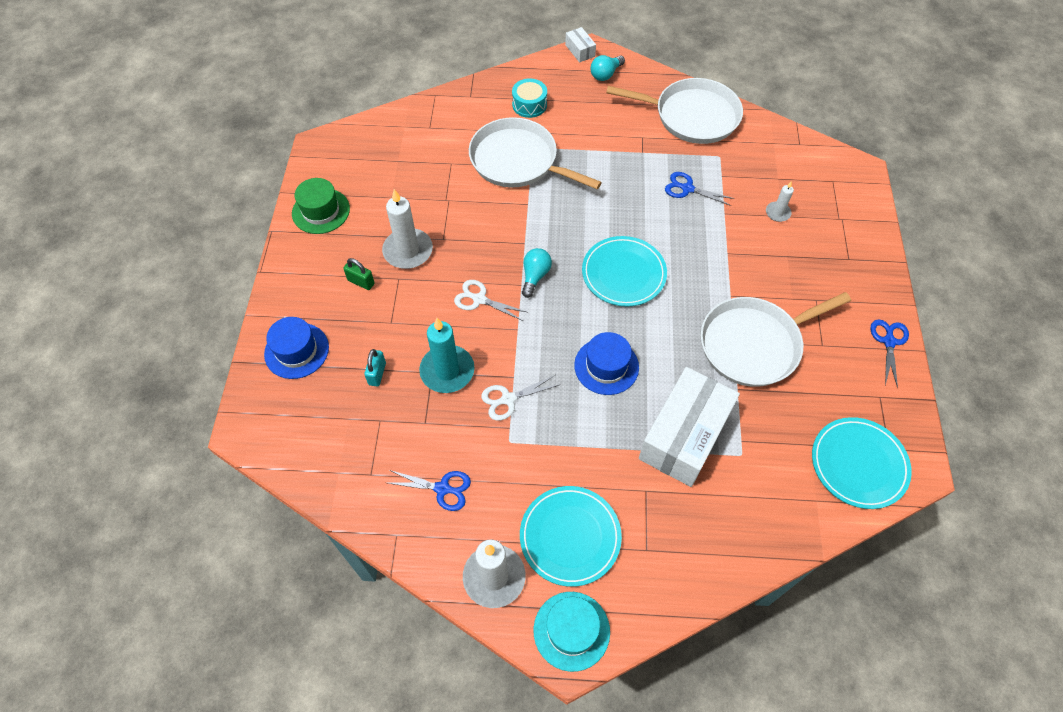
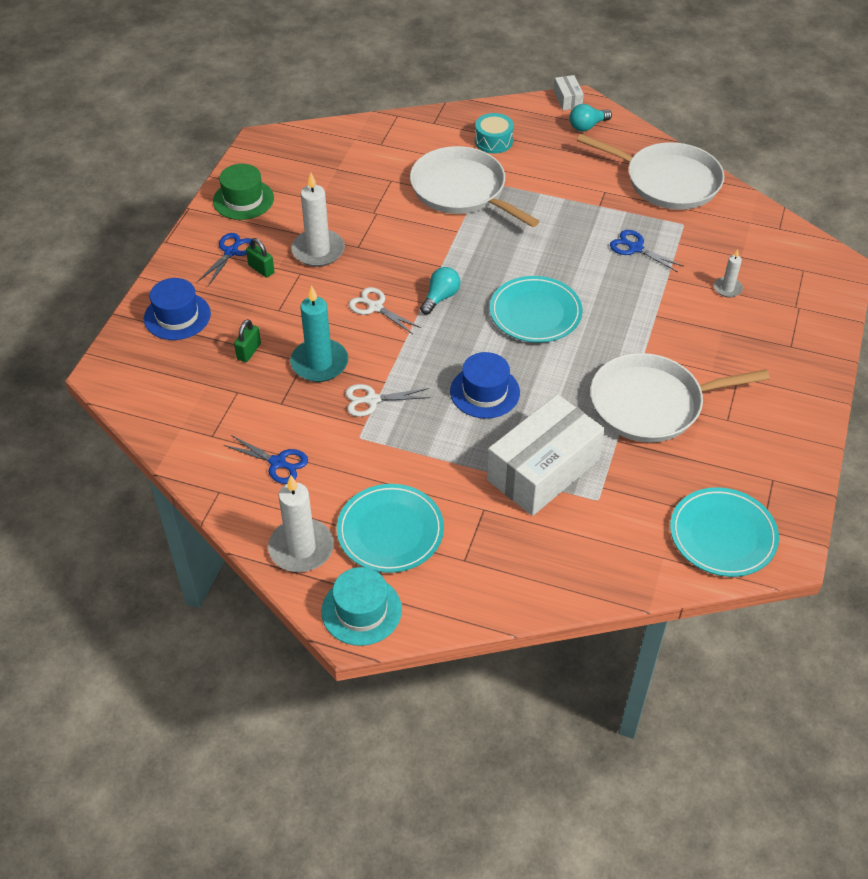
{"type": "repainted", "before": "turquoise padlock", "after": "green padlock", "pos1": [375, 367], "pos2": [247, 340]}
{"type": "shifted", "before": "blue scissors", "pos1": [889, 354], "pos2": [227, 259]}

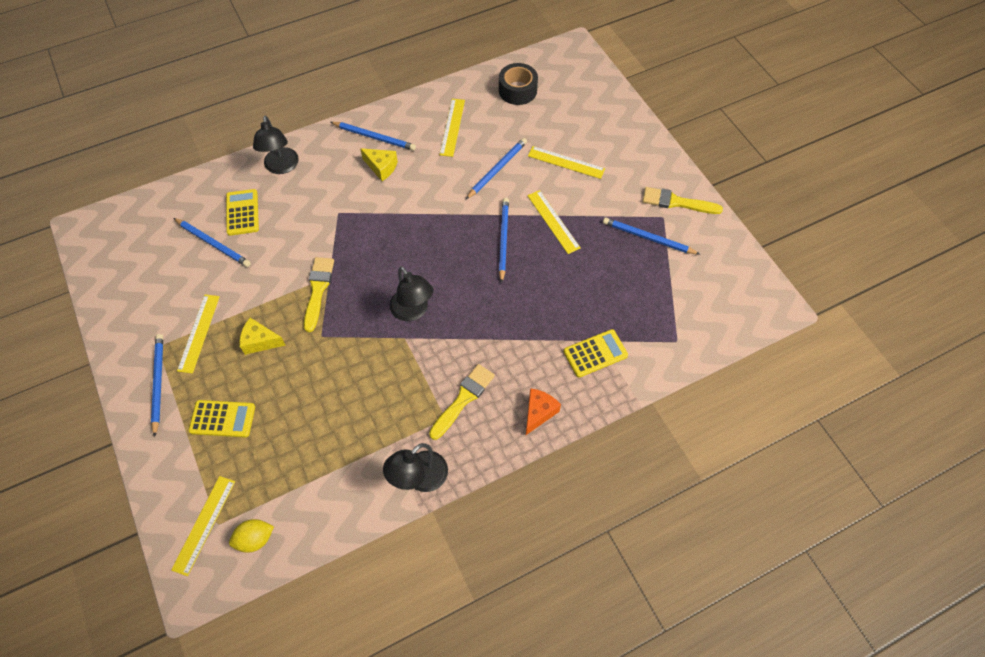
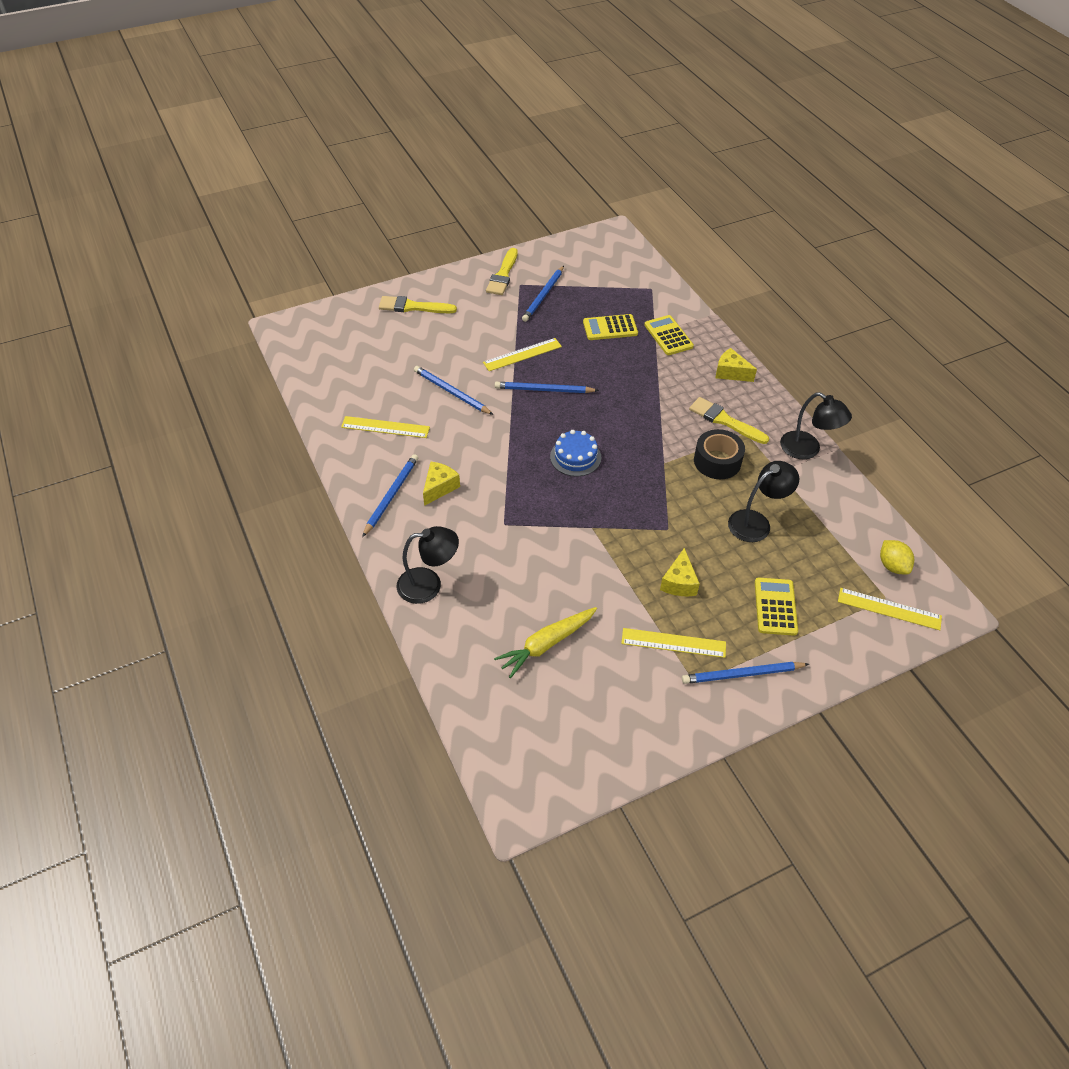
{"type": "swapped", "before": "blue pencil", "after": "yellow carrot", "pos1": [212, 242], "pos2": [545, 642]}
{"type": "shifted", "before": "yellow calculator", "pos1": [242, 212], "pos2": [610, 327]}
{"type": "shifted", "before": "yellow brush", "pos1": [319, 294], "pos2": [418, 304]}
{"type": "shifted", "before": "black lamp", "pos1": [411, 293], "pos2": [763, 501]}
{"type": "shifted", "before": "black tape", "pos1": [518, 84], "pos2": [719, 454]}
{"type": "repainted", "before": "orange cheese", "after": "yellow cheese", "pos1": [543, 411], "pos2": [736, 365]}
{"type": "gone", "before": "yellow ruler", "pos1": [566, 162]}
{"type": "new", "after": "blue cake", "pos2": [575, 453]}

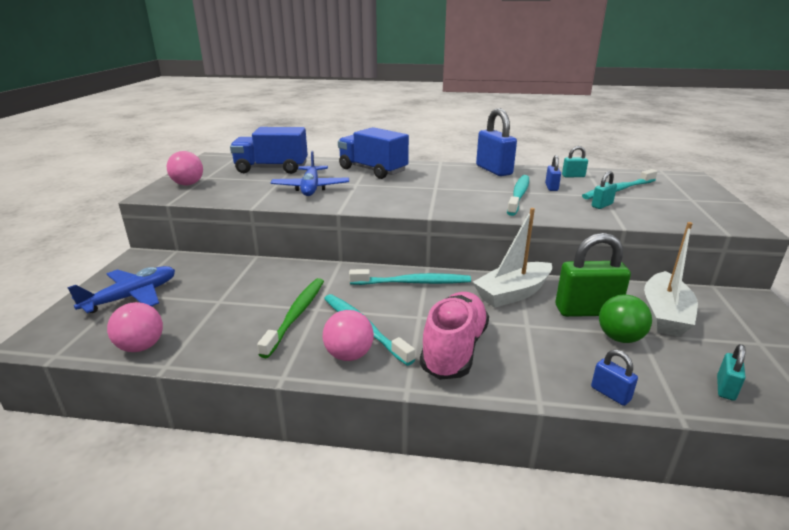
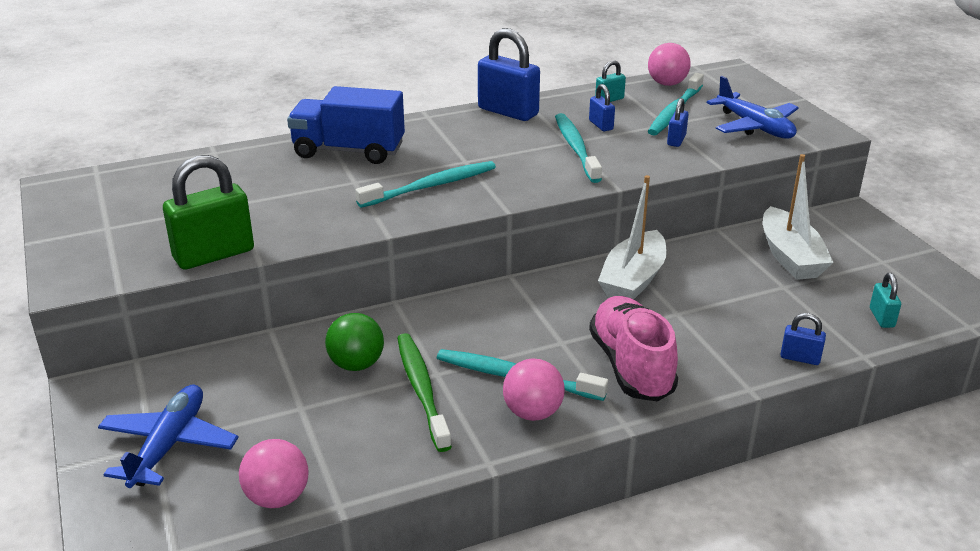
{"type": "shifted", "before": "pink ball", "pos1": [185, 168], "pos2": [669, 64]}
{"type": "gone", "before": "blue truck", "pos1": [269, 150]}
{"type": "shifted", "before": "blue plane", "pos1": [310, 173], "pos2": [753, 107]}
{"type": "shifted", "before": "turquoise toothbrush", "pos1": [410, 277], "pos2": [425, 184]}
{"type": "shifted", "before": "green padlock", "pos1": [593, 275], "pos2": [208, 212]}
{"type": "repainted", "before": "turquoise padlock", "after": "blue padlock", "pos1": [604, 190], "pos2": [678, 122]}
{"type": "shifted", "before": "green ball", "pos1": [625, 319], "pos2": [354, 342]}

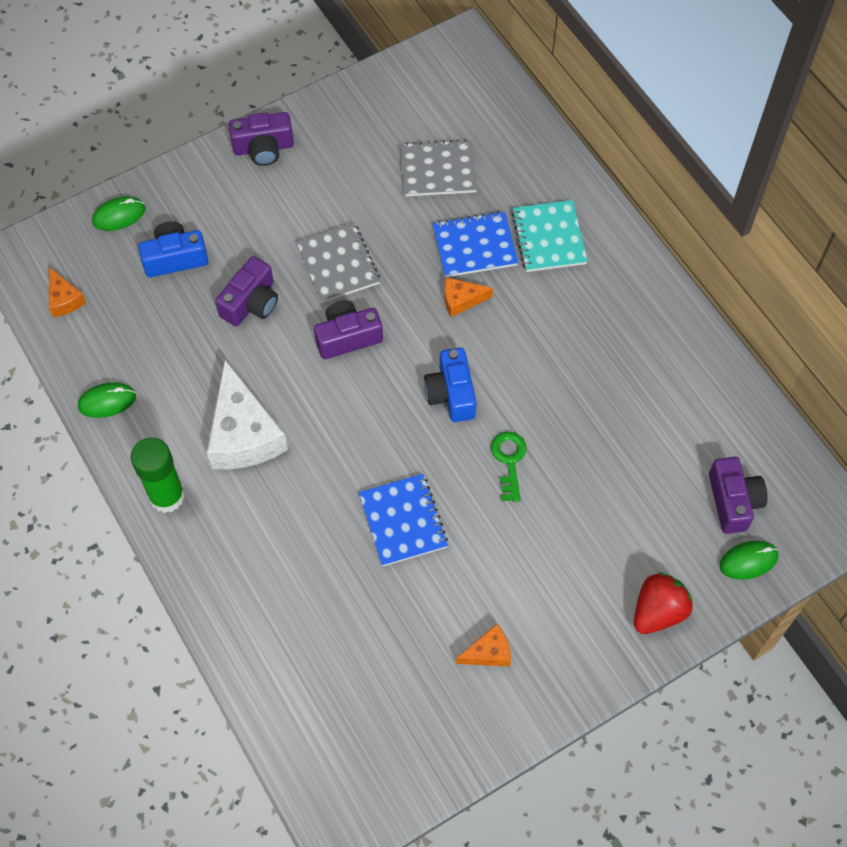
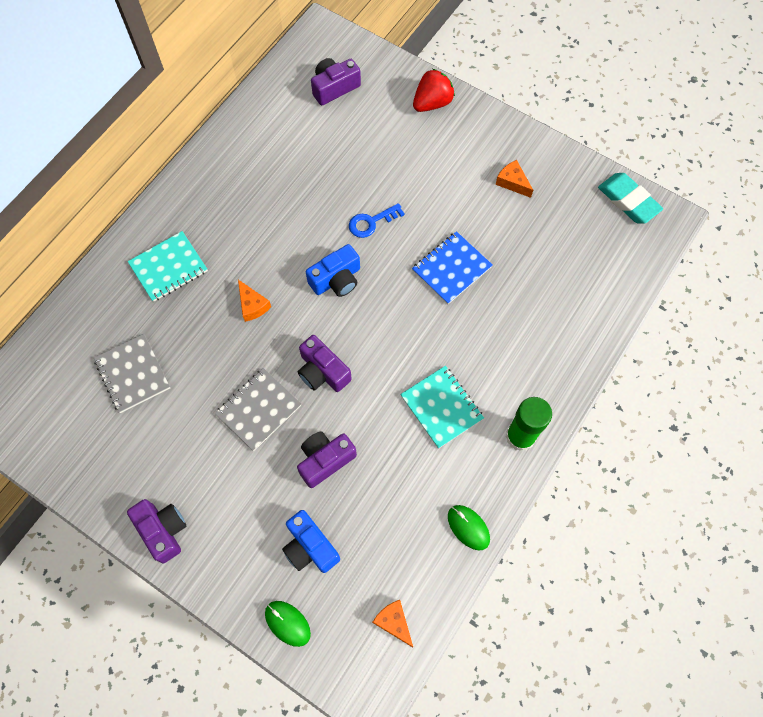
{"type": "rotated", "before": "orange cheese", "pos1": [67, 292], "pos2": [392, 623], "turn": -75}
{"type": "swapped", "before": "white cheese", "after": "turquoise notebook", "pos1": [247, 415], "pos2": [442, 407]}
{"type": "rotated", "before": "purple camera", "pos1": [246, 291], "pos2": [327, 459], "turn": -45}
{"type": "gone", "before": "blue notebook", "pos1": [475, 244]}
{"type": "repainted", "before": "green key", "after": "blue key", "pos1": [509, 466], "pos2": [377, 220]}
{"type": "rotated", "before": "red strawberry", "pos1": [663, 603], "pos2": [434, 90], "turn": 120}
{"type": "gone", "before": "green mouse", "pos1": [749, 560]}
{"type": "new", "after": "turquoise eraser", "pos2": [630, 198]}

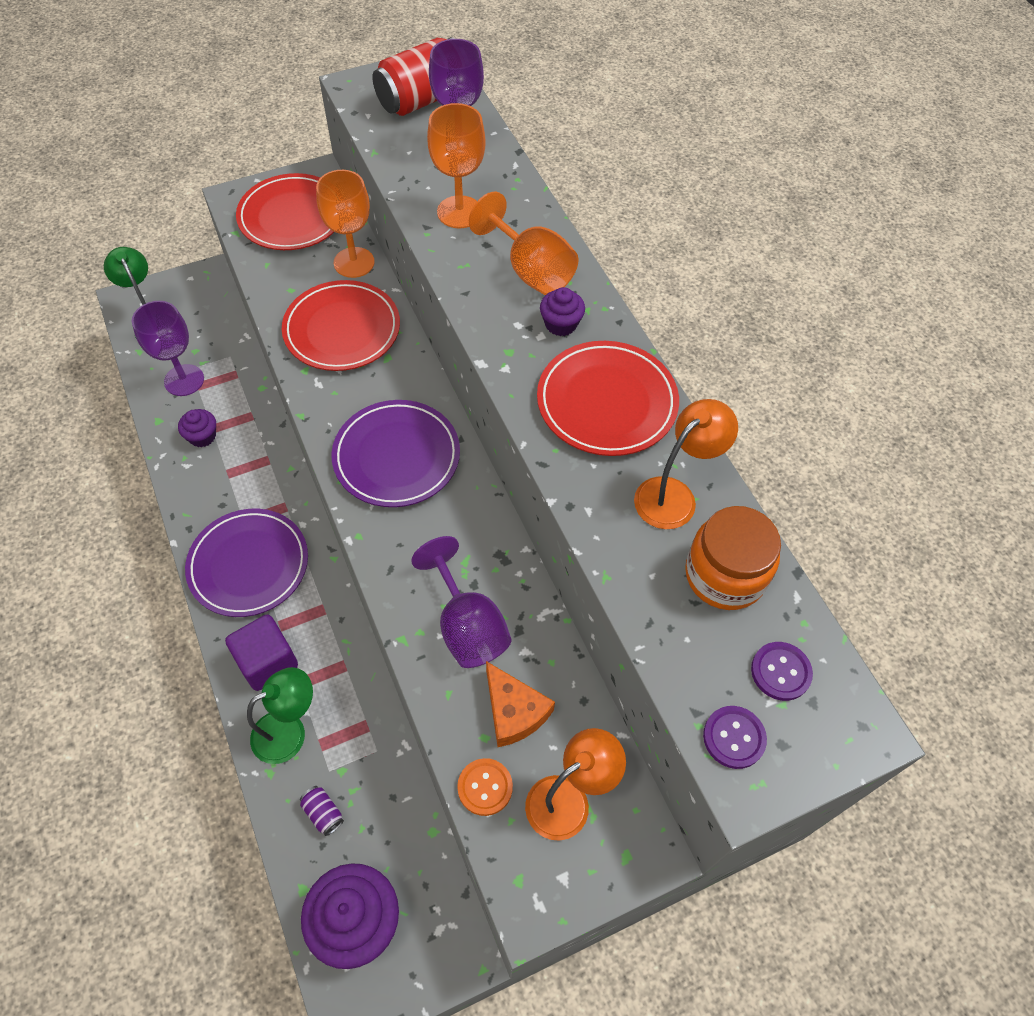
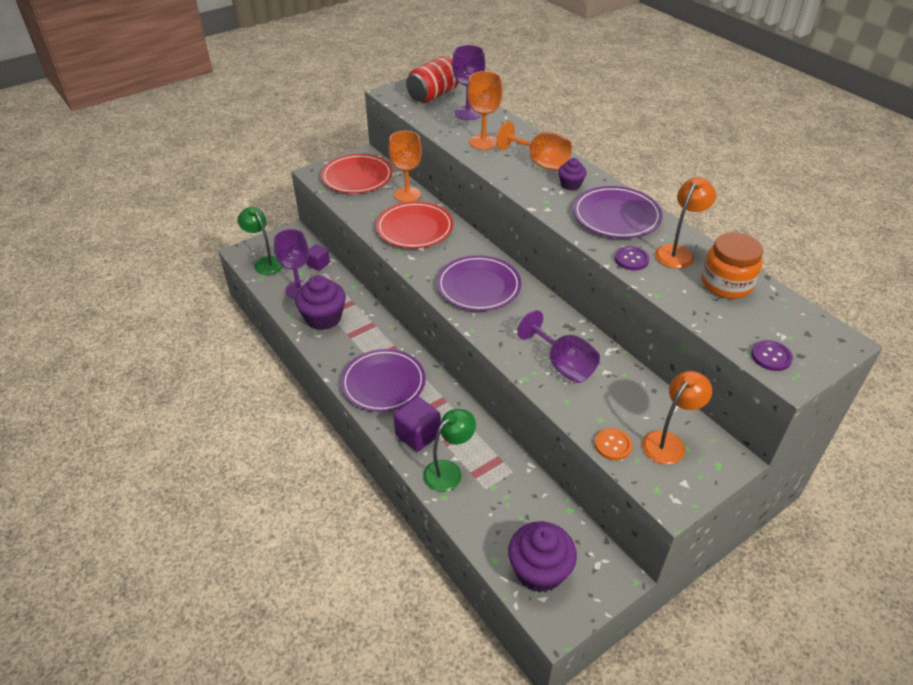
{"type": "scaled", "before": "purple cupcake", "pos1": [197, 428], "pos2": [320, 302], "scale": 1.92}
{"type": "gone", "before": "purple can", "pos1": [322, 811]}
{"type": "gone", "before": "orange cheese", "pos1": [520, 704]}
{"type": "repainted", "before": "red plate", "after": "purple plate", "pos1": [608, 398], "pos2": [618, 212]}
{"type": "shifted", "before": "purple button", "pos1": [782, 671], "pos2": [632, 258]}
{"type": "new", "after": "purple cube", "pos2": [318, 257]}

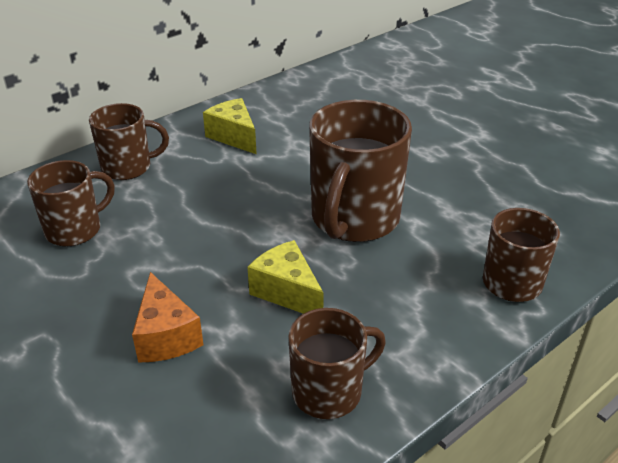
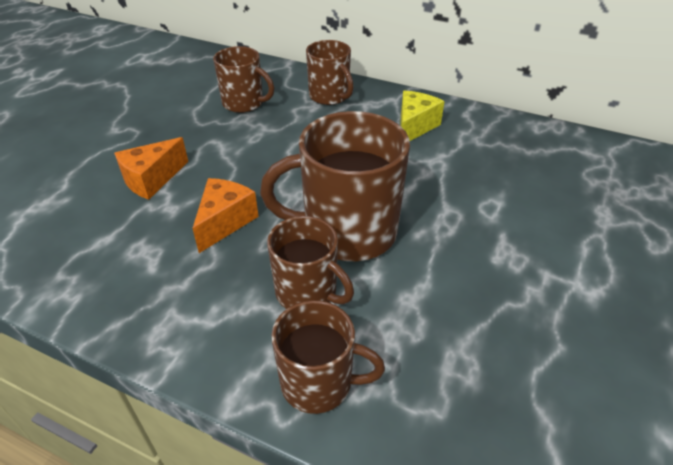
{"type": "repainted", "before": "yellow cheese", "after": "orange cheese", "pos1": [285, 277], "pos2": [225, 215]}
{"type": "shifted", "before": "brown mug", "pos1": [337, 363], "pos2": [310, 262]}

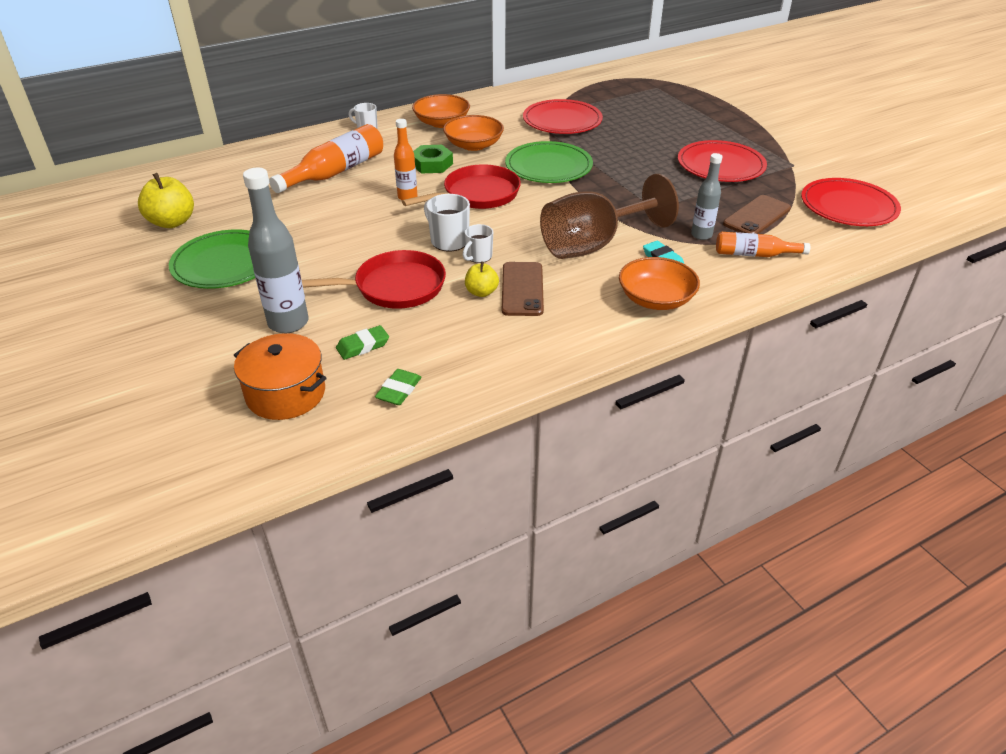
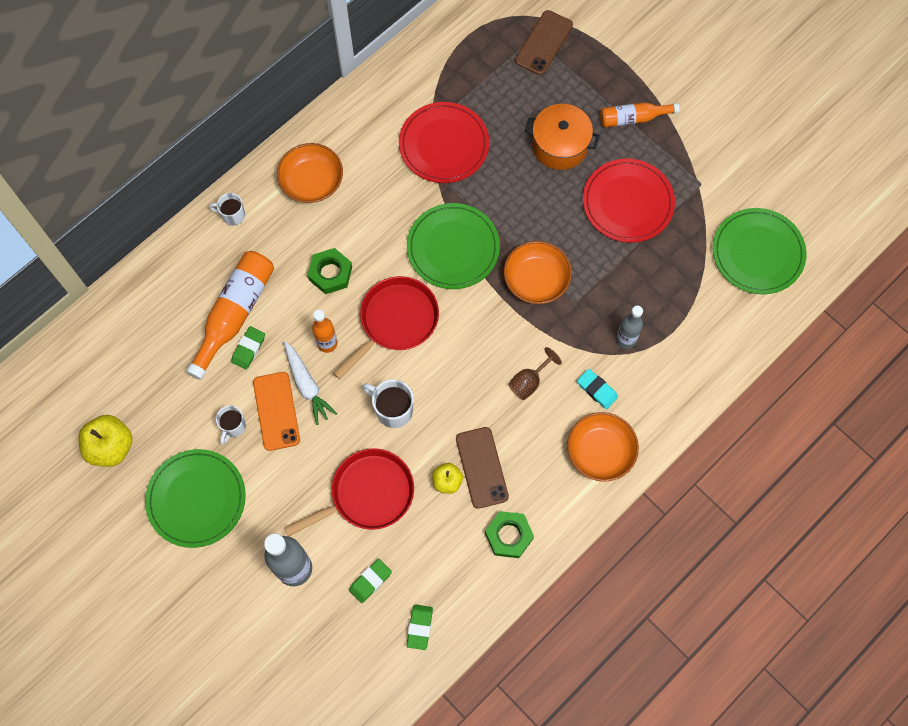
{"type": "shifted", "before": "orange pot", "pos1": [280, 376], "pos2": [562, 137]}
{"type": "shifted", "before": "orange bowl", "pos1": [473, 133], "pos2": [538, 272]}
{"type": "shifted", "before": "white mug", "pos1": [478, 243], "pos2": [231, 425]}
{"type": "scaled", "before": "brown goblet", "pos1": [609, 216], "pos2": [535, 373], "scale": 0.44}
{"type": "shifted", "before": "orange bottle", "pos1": [763, 244], "pos2": [640, 114]}
{"type": "shifted", "before": "brown phone", "pos1": [757, 214], "pos2": [544, 42]}
{"type": "repainted", "before": "red plate", "after": "green plate", "pos1": [851, 202], "pos2": [760, 251]}
{"type": "new", "after": "green eraser", "pos2": [248, 348]}
{"type": "new", "after": "orange phone", "pos2": [276, 411]}
{"type": "new", "after": "white carrot", "pos2": [310, 383]}
{"type": "new", "after": "green nut", "pos2": [509, 534]}

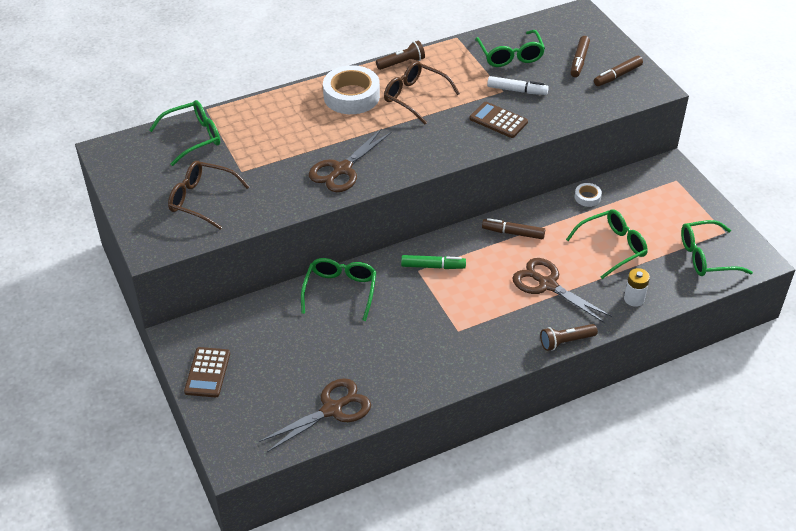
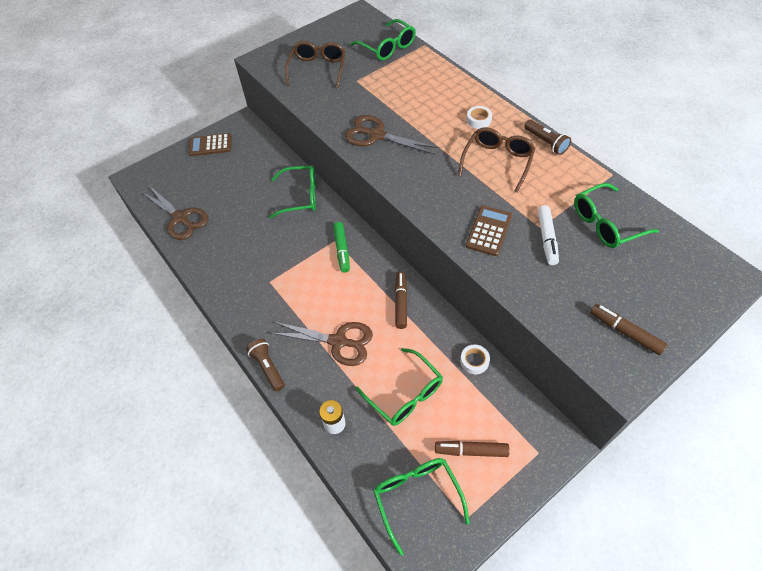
{"type": "scaled", "before": "white tape", "pos1": [351, 89], "pos2": [479, 117], "scale": 0.47}
{"type": "rotated", "before": "brown scissors", "pos1": [562, 290], "pos2": [322, 344], "turn": 75}
{"type": "shifted", "before": "brown marker", "pos1": [580, 56], "pos2": [472, 449]}

